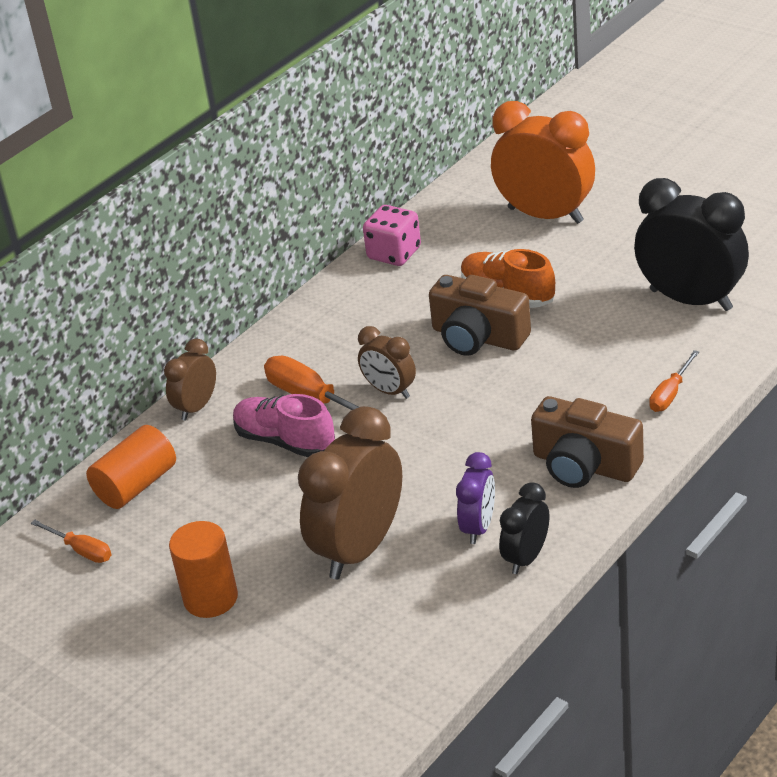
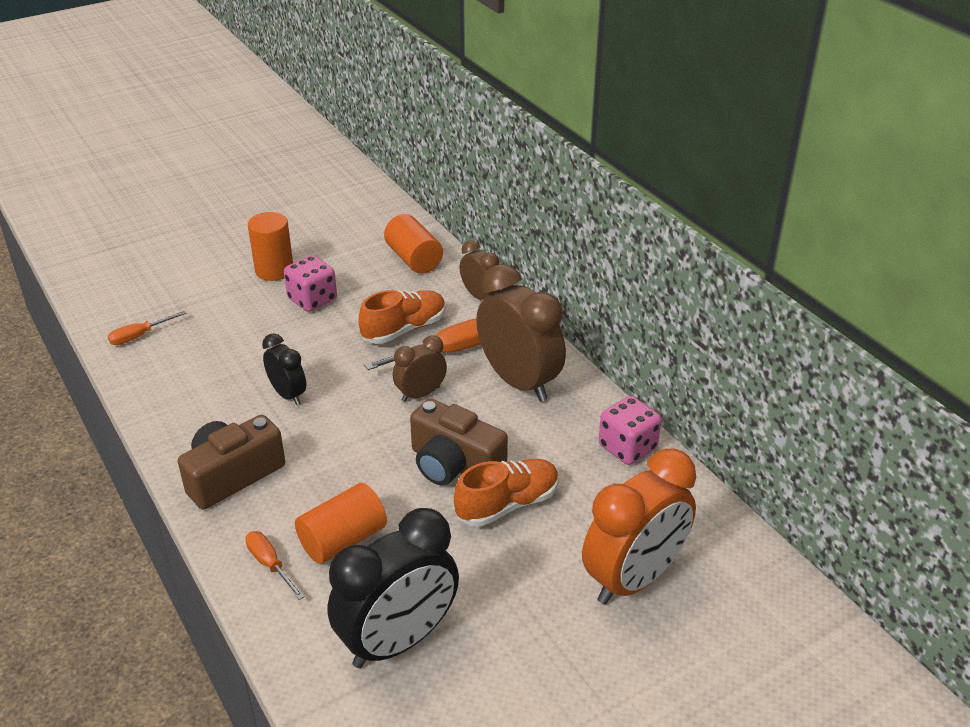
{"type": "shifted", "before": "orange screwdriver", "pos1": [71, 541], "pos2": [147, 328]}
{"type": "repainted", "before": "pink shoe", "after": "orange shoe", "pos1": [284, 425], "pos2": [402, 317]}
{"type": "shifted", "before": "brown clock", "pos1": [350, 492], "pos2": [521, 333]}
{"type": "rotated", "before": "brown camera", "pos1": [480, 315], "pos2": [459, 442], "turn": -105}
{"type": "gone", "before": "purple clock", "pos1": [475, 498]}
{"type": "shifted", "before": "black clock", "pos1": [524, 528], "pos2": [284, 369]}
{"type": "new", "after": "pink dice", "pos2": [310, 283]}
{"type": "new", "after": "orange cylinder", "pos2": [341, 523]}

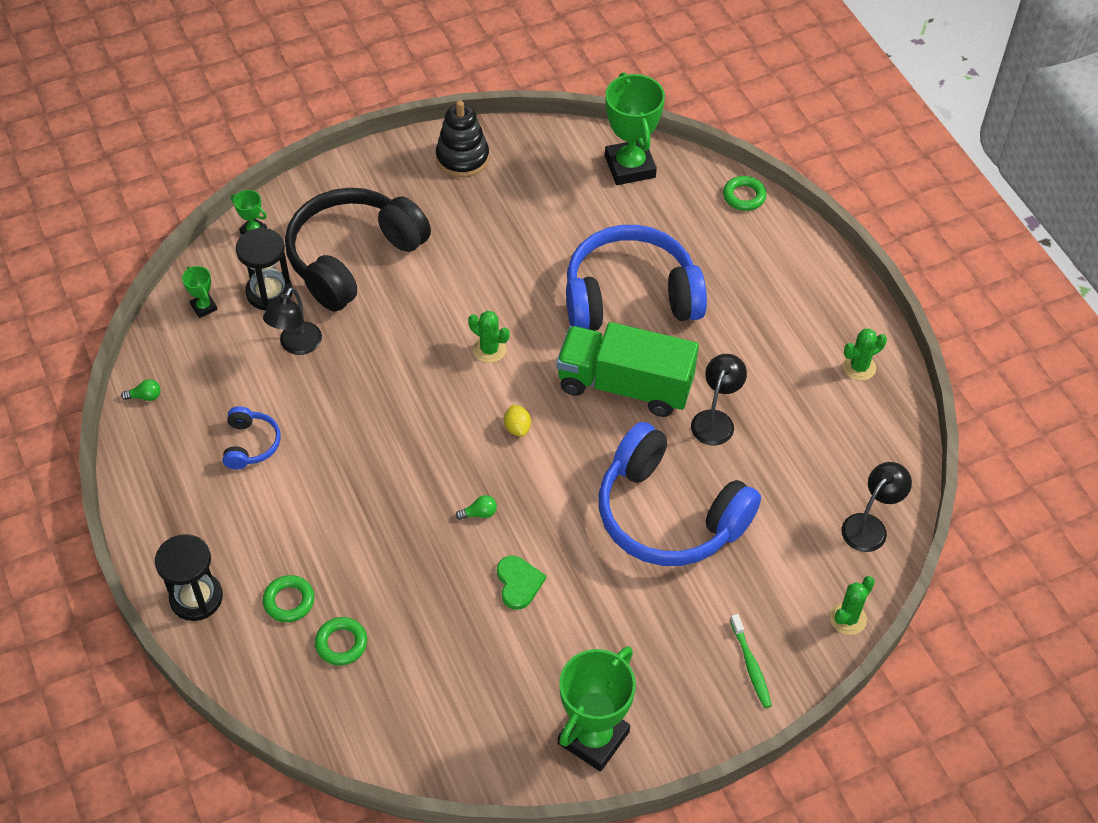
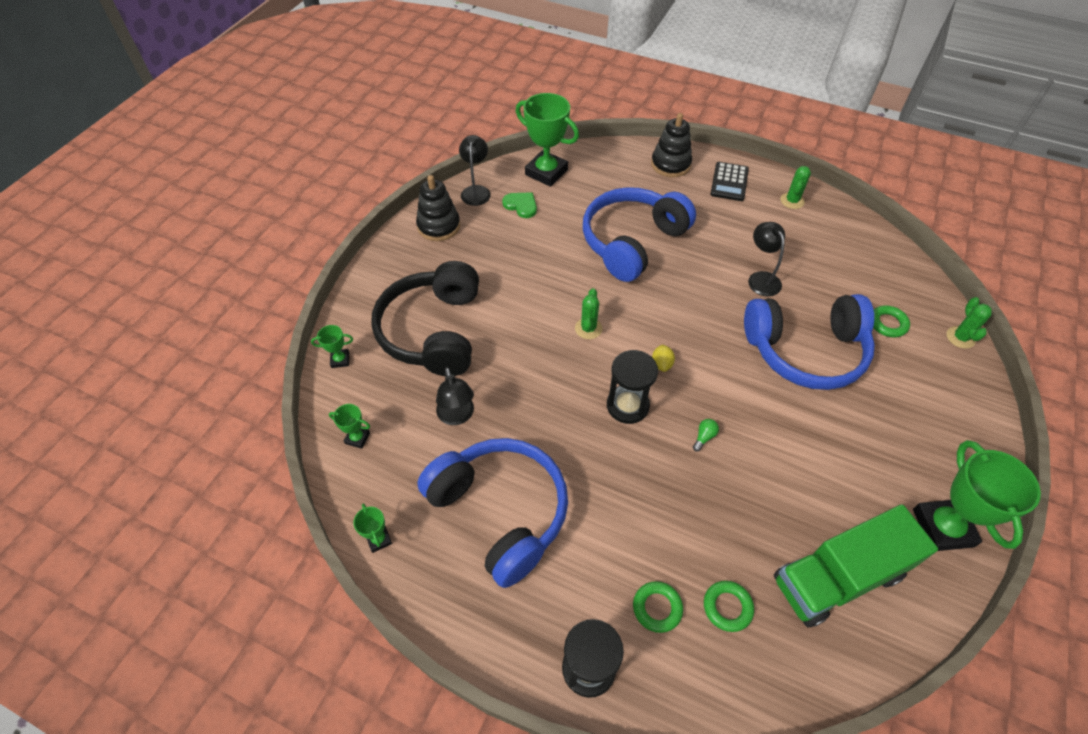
{"type": "swapped", "before": "green light bulb", "after": "green trophy", "pos1": [141, 390], "pos2": [372, 528]}
{"type": "scaled", "before": "blue headphones", "pos1": [252, 437], "pos2": [492, 513], "scale": 2.29}
{"type": "shifted", "before": "black hourglass", "pos1": [264, 269], "pos2": [632, 387]}
{"type": "rotated", "before": "green cactus", "pos1": [489, 337], "pos2": [588, 313], "turn": -75}
{"type": "shifted", "before": "green heart", "pos1": [521, 583], "pos2": [519, 205]}
{"type": "rotated", "before": "yellow lemon", "pos1": [517, 421], "pos2": [663, 358], "turn": 60}
{"type": "shifted", "before": "green truck", "pos1": [628, 369], "pos2": [856, 565]}
{"type": "shifted", "before": "green ring", "pos1": [744, 193], "pos2": [891, 321]}
{"type": "gone", "before": "green toothbrush", "pos1": [751, 661]}
{"type": "shifted", "before": "black lamp", "pos1": [877, 507], "pos2": [475, 170]}
{"type": "new", "after": "black stacking toy", "pos2": [671, 145]}
{"type": "new", "after": "black calculator", "pos2": [729, 181]}

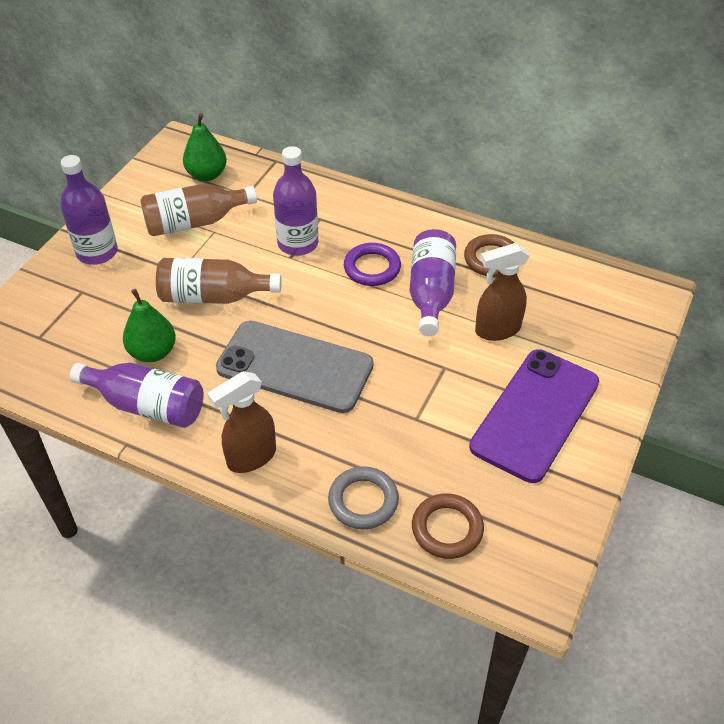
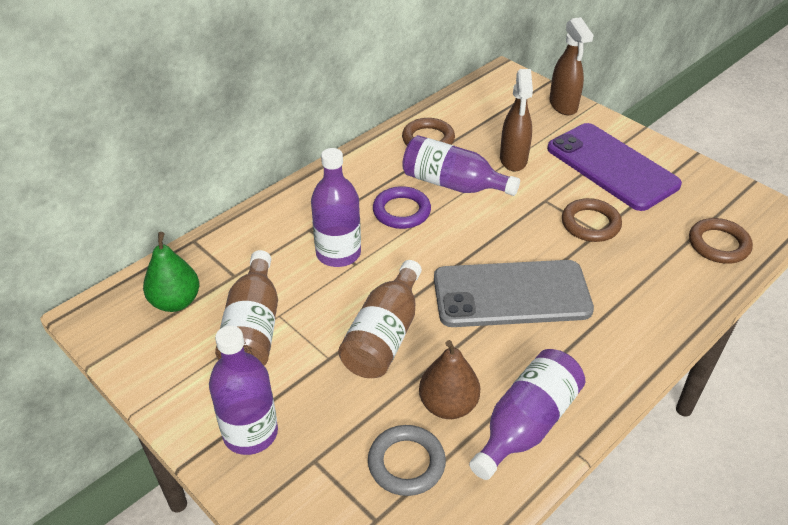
{"type": "repainted", "before": "green pear", "after": "brown pear", "pos1": [149, 325], "pos2": [449, 379]}
{"type": "shifted", "before": "brown spray bottle", "pos1": [241, 422], "pos2": [571, 66]}
{"type": "rotated", "before": "grey phone", "pos1": [295, 367], "pos2": [514, 293], "turn": 45}
{"type": "shifted", "before": "grey ring", "pos1": [363, 498], "pos2": [407, 460]}
{"type": "new", "after": "brown ring", "pos2": [592, 220]}

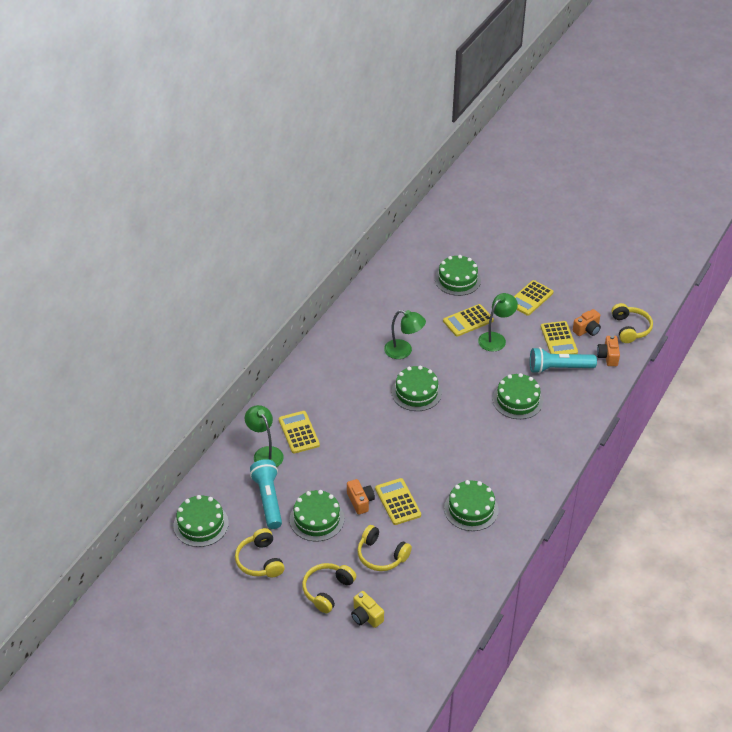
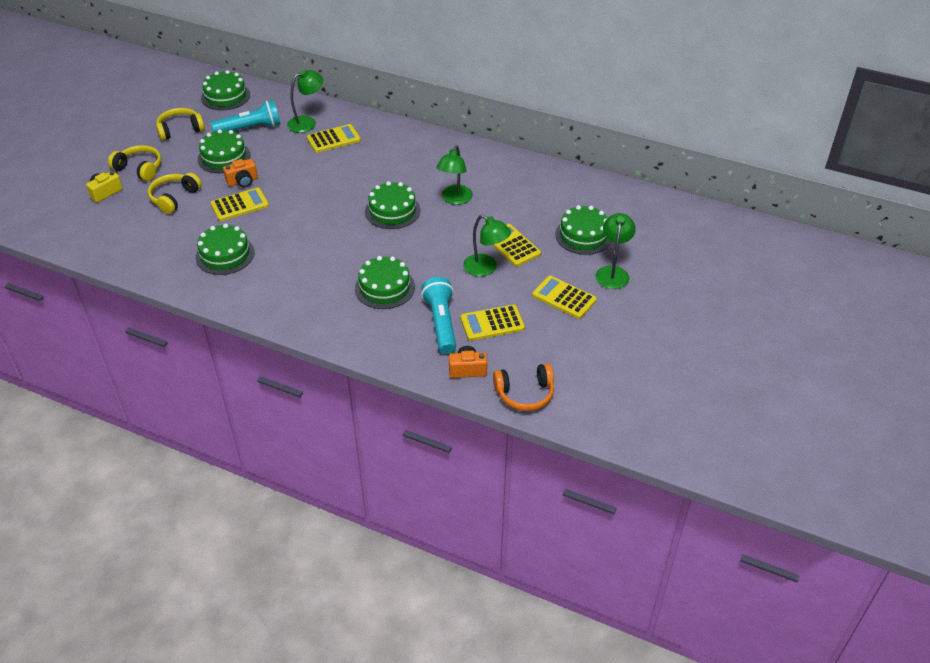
{"type": "gone", "before": "orange camera", "pos1": [587, 322]}
{"type": "repainted", "before": "yellow headphones", "after": "orange headphones", "pos1": [632, 323], "pos2": [523, 387]}
{"type": "new", "after": "green lamp", "pos2": [615, 251]}

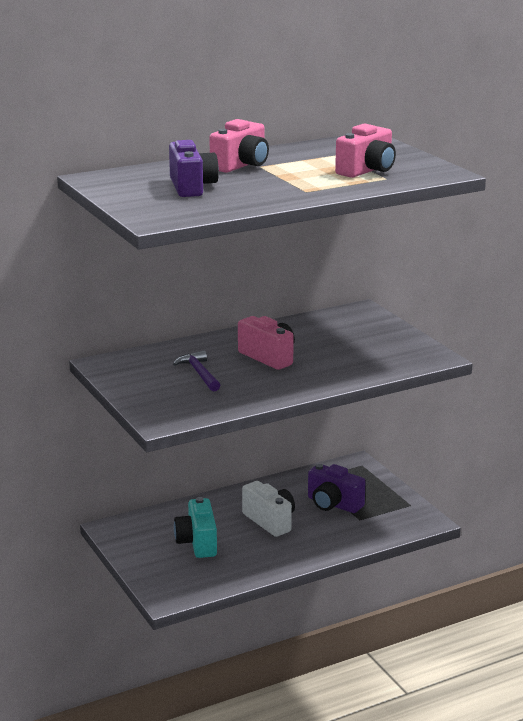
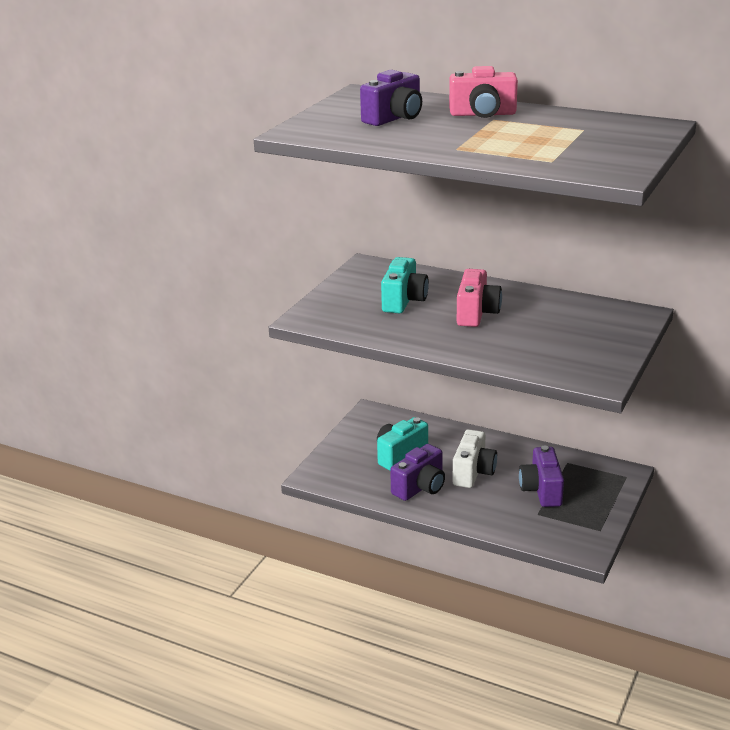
{"type": "swapped", "before": "purple hammer", "after": "turquoise camera", "pos1": [196, 370], "pos2": [405, 285]}
{"type": "gone", "before": "pink camera", "pos1": [365, 150]}
{"type": "new", "after": "purple camera", "pos2": [417, 472]}

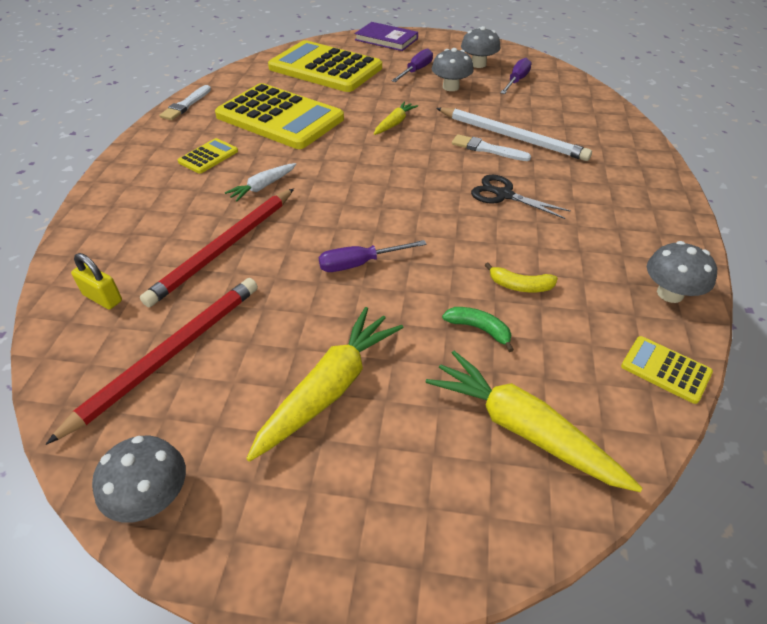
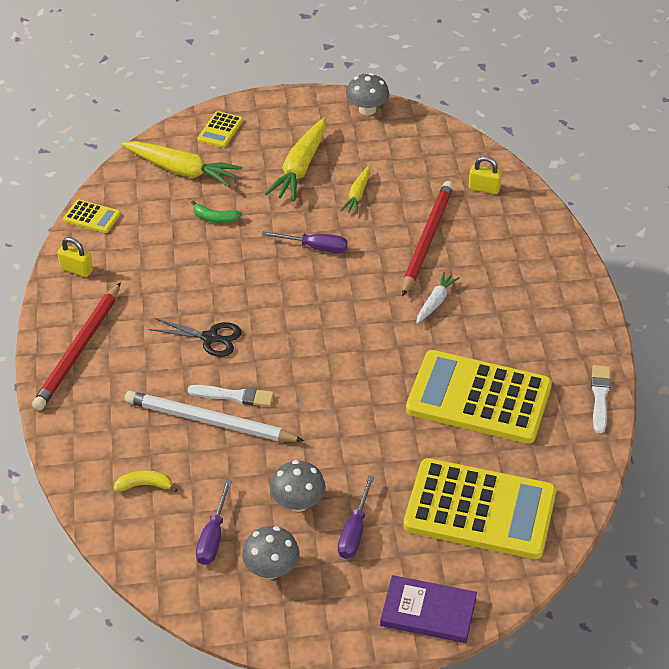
{"type": "shifted", "before": "red pencil", "pos1": [152, 361], "pos2": [76, 346]}
{"type": "shifted", "before": "yellow calculator", "pos1": [208, 156], "pos2": [220, 129]}
{"type": "rotated", "before": "purple screwdriver", "pos1": [373, 256], "pos2": [304, 242], "turn": 45}
{"type": "shifted", "before": "yellow carrot", "pos1": [396, 118], "pos2": [355, 190]}
{"type": "shifted", "before": "yellow banana", "pos1": [521, 277], "pos2": [145, 482]}
{"type": "swapped", "before": "grey mushroom", "after": "yellow padlock", "pos1": [682, 272], "pos2": [75, 257]}

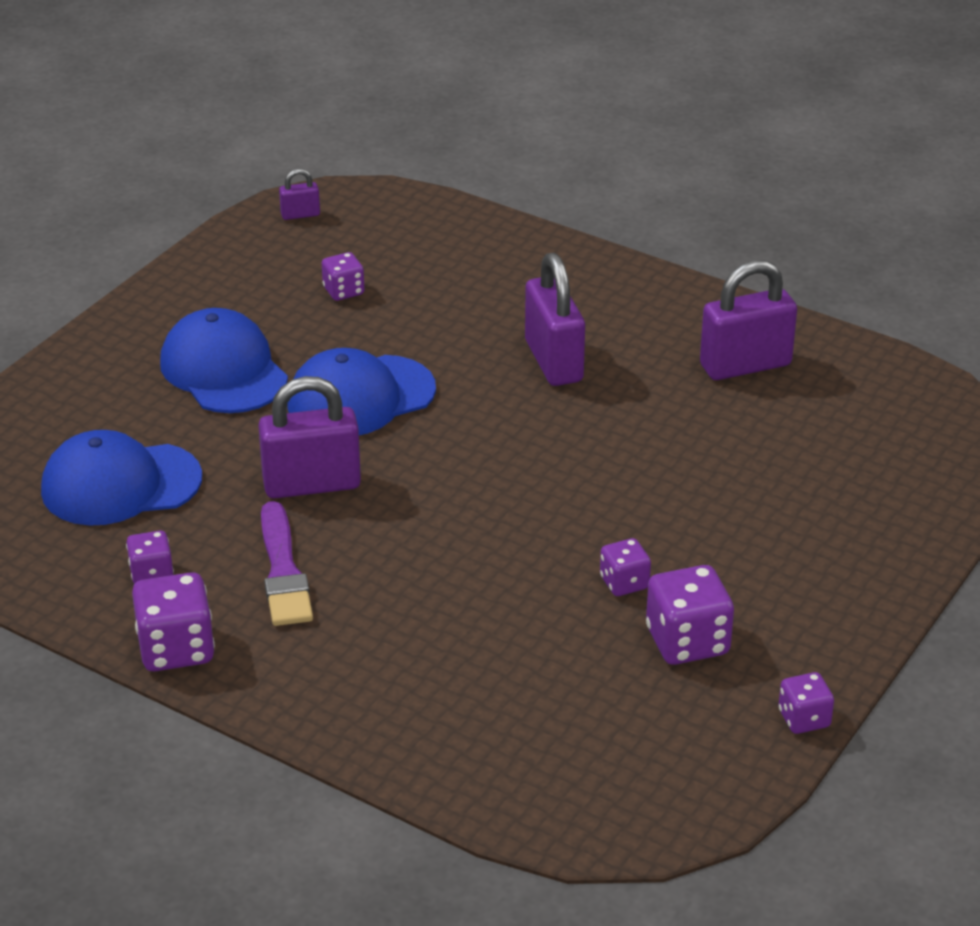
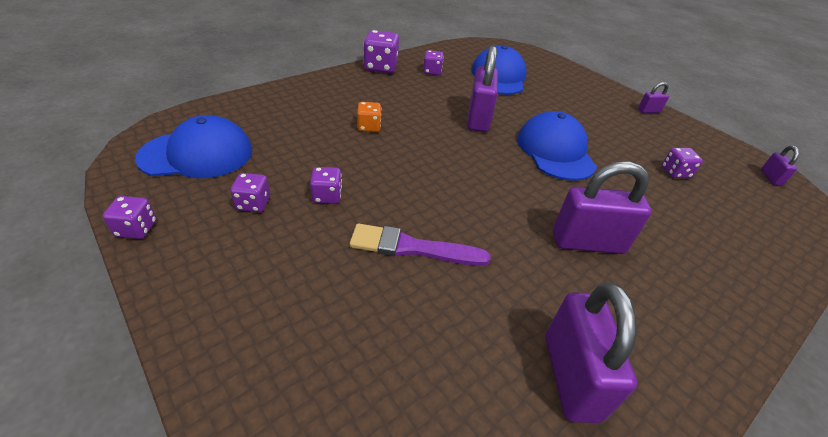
{"type": "shifted", "before": "blue cap", "pos1": [224, 360], "pos2": [193, 146]}
{"type": "shifted", "before": "purple brush", "pos1": [287, 563], "pos2": [420, 244]}
{"type": "scaled", "before": "purple dice", "pos1": [690, 615], "pos2": [250, 192], "scale": 0.59}
{"type": "new", "after": "orange dice", "pos2": [369, 117]}
{"type": "new", "after": "purple padlock", "pos2": [653, 97]}

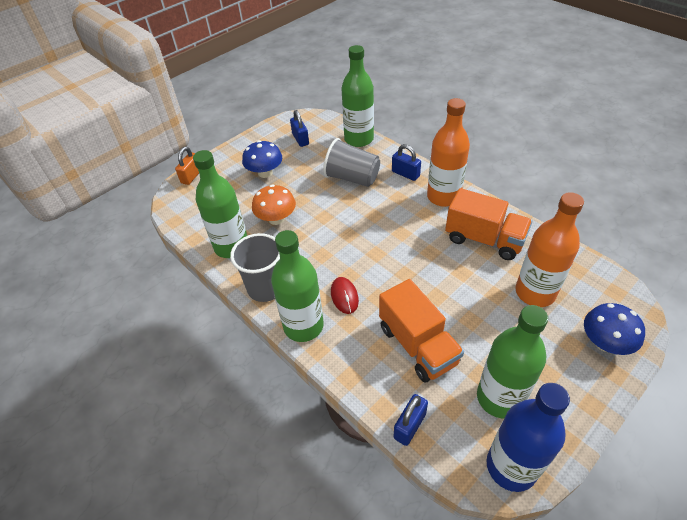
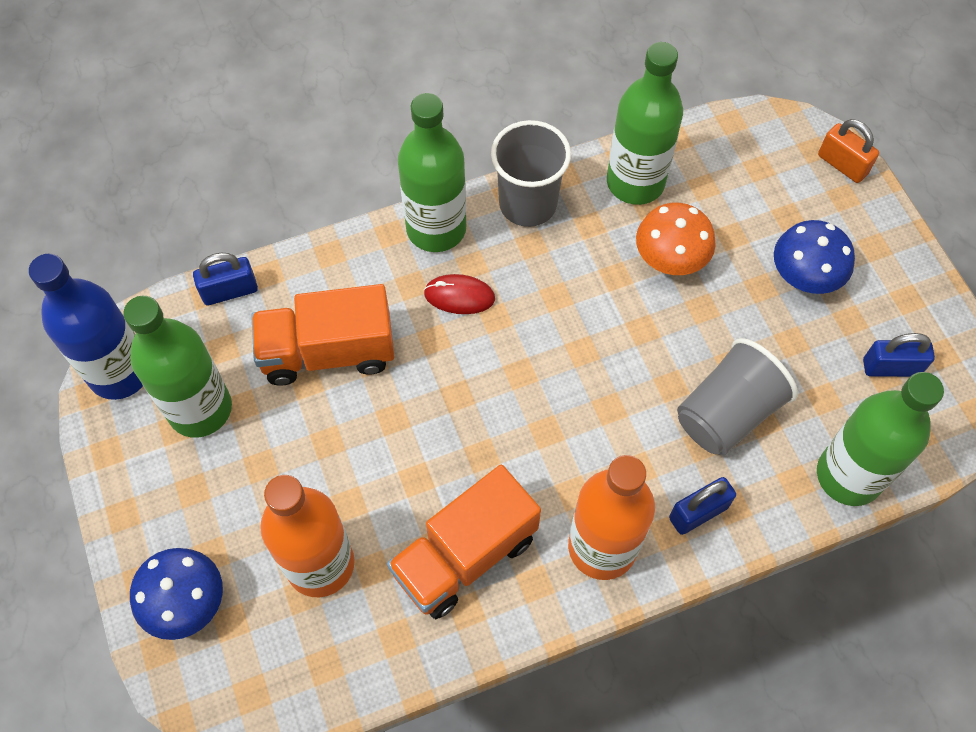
{"type": "rotated", "before": "blue padlock", "pos1": [410, 420], "pos2": [225, 279], "turn": -75}

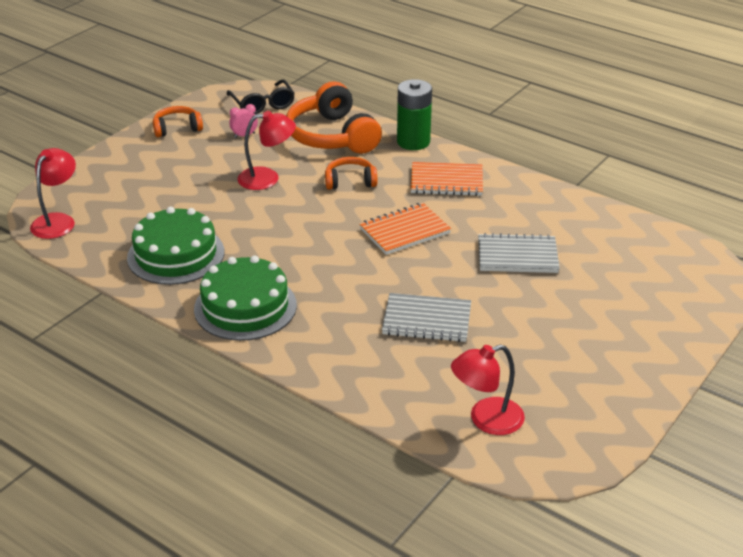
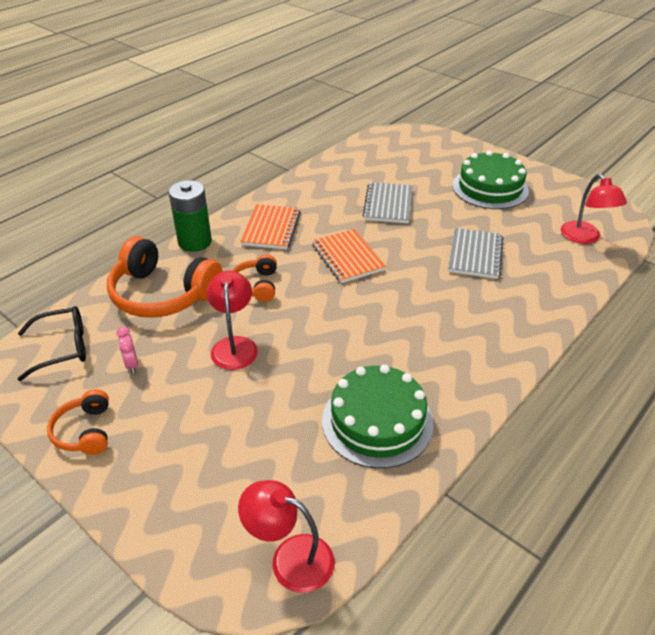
{"type": "shifted", "before": "green cake", "pos1": [245, 298], "pos2": [490, 179]}
{"type": "rotated", "before": "orange headphones", "pos1": [334, 117], "pos2": [165, 277], "turn": 45}

